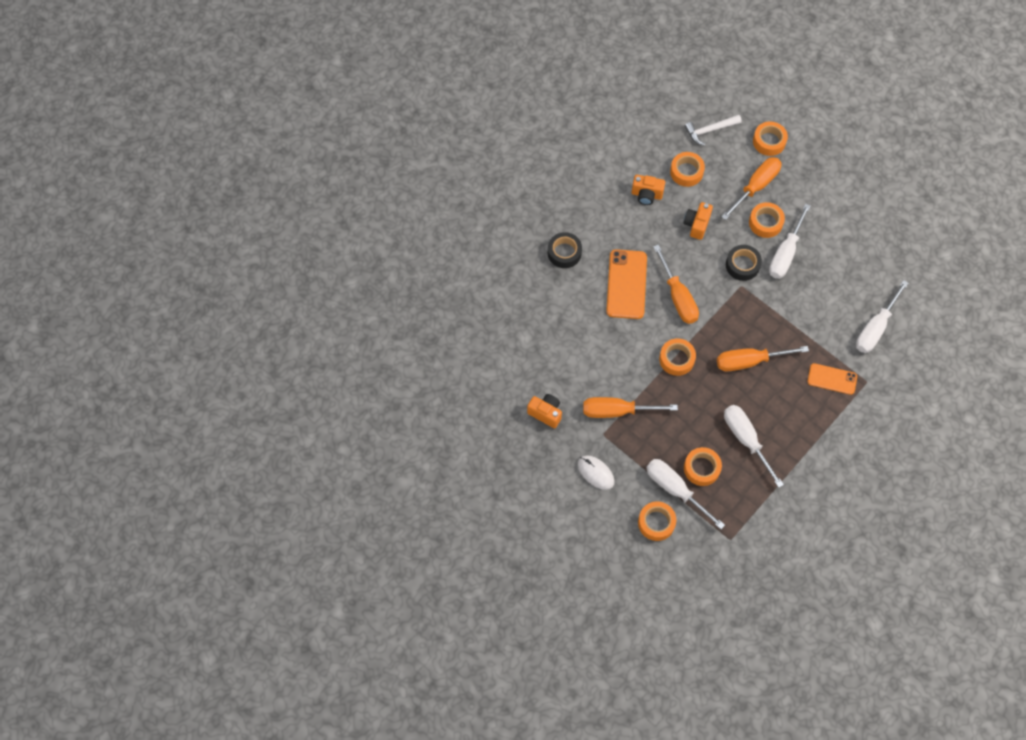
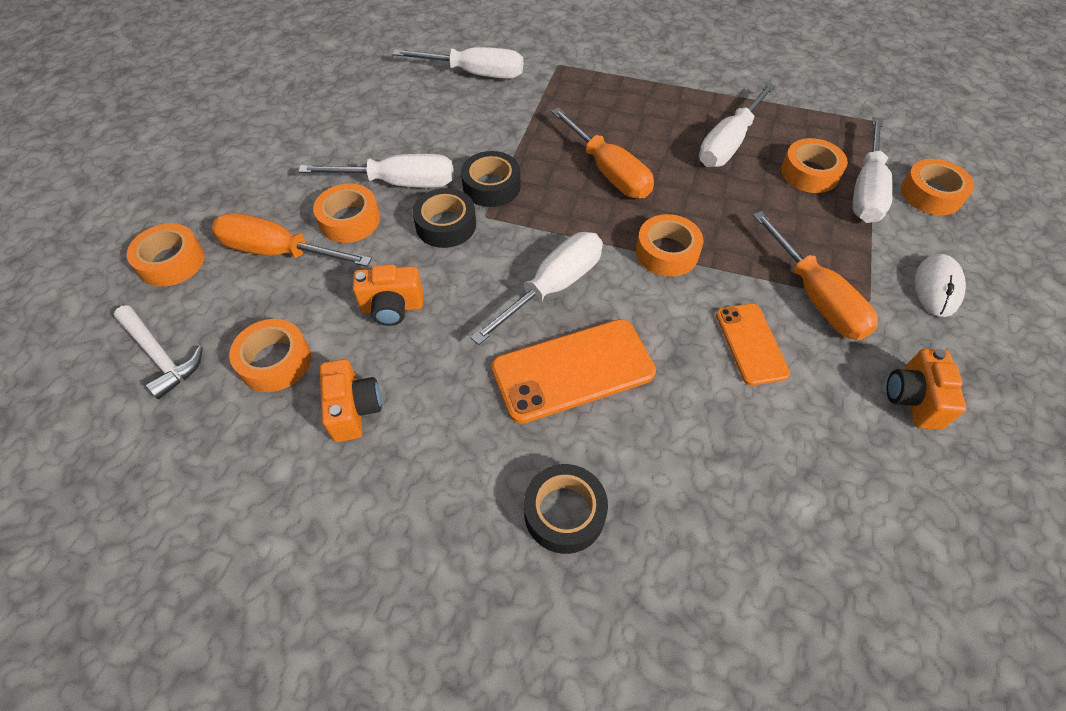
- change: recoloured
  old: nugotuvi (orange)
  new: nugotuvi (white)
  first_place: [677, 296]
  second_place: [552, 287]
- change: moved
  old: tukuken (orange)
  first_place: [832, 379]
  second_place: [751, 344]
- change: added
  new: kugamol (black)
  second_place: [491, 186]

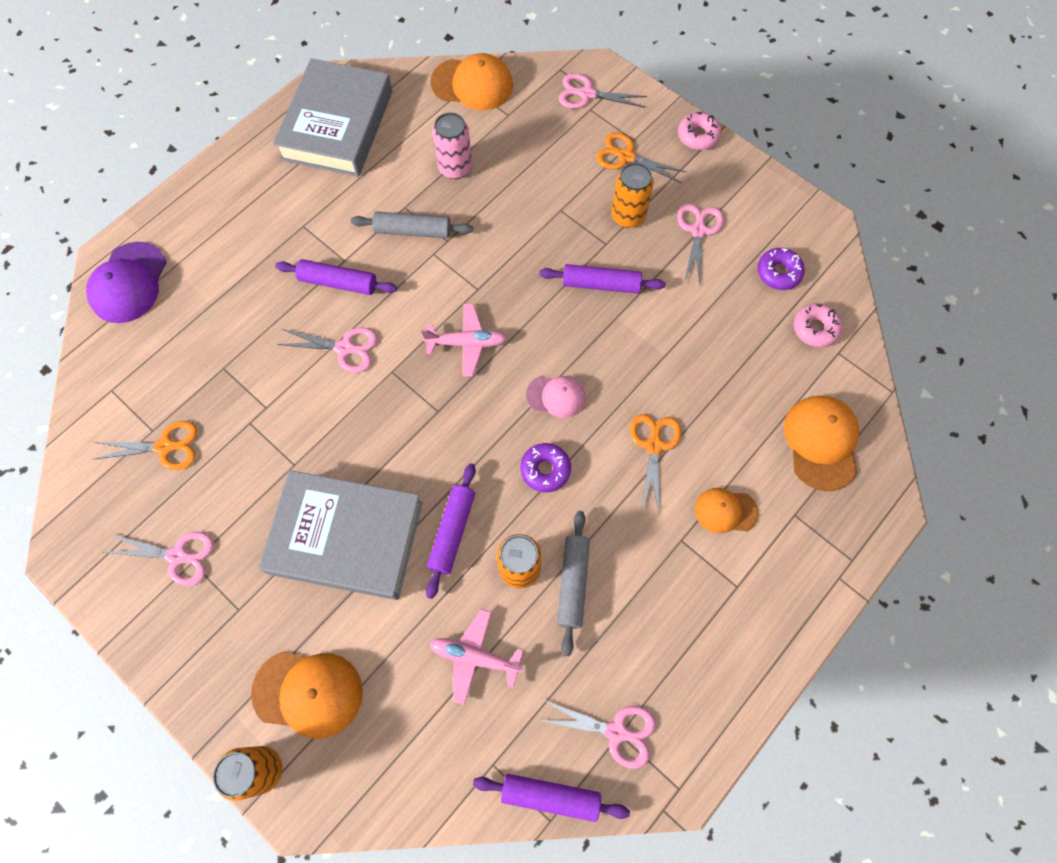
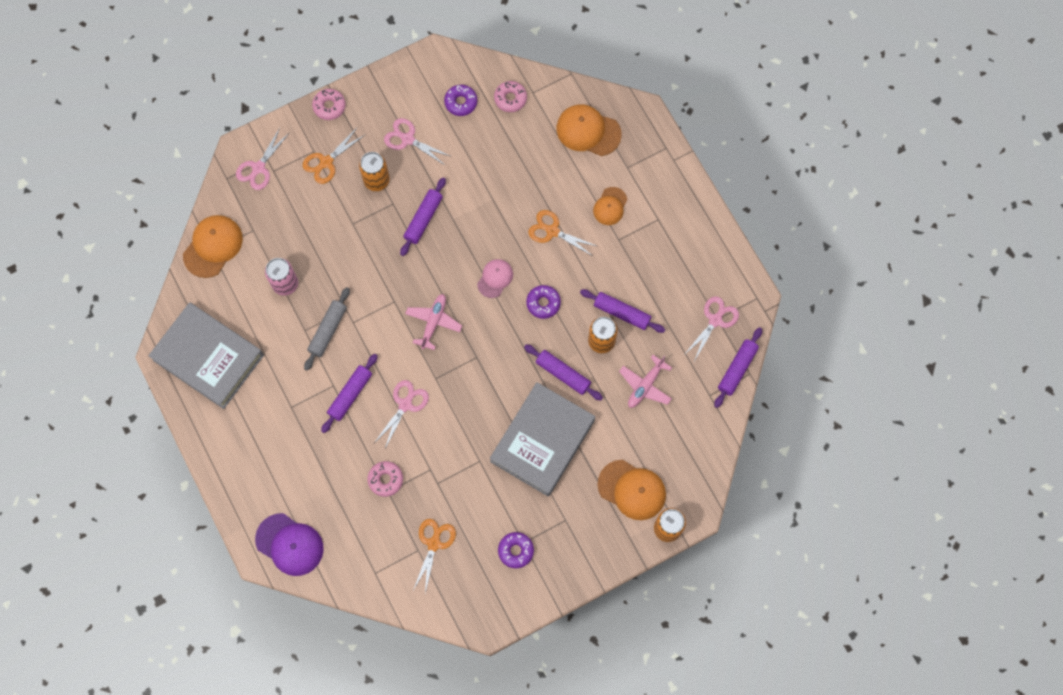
- change: replaced
  old: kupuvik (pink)
  new: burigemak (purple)
  first_place: [178, 556]
  second_place: [516, 551]
- change: turned
  old: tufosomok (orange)
  first_place: [308, 692]
  second_place: [632, 490]
  degrees: 90
- change: recoloured
  old: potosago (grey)
  new: potosago (purple)
  first_place: [573, 583]
  second_place: [622, 313]
- change: added
  new: burigemak (pink)
  second_place: [385, 479]

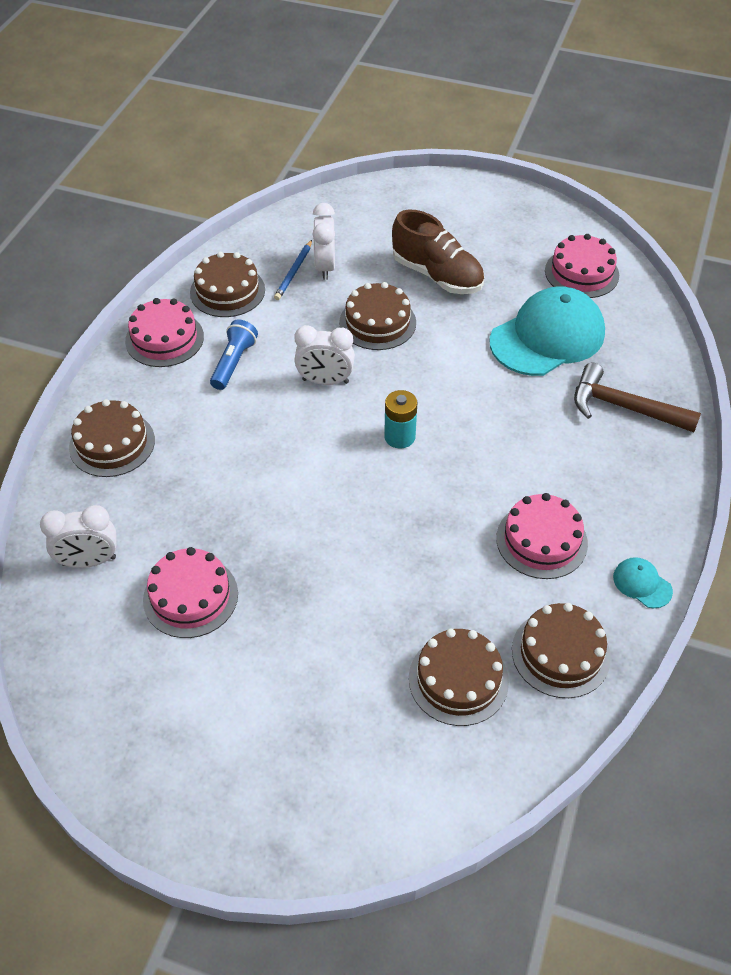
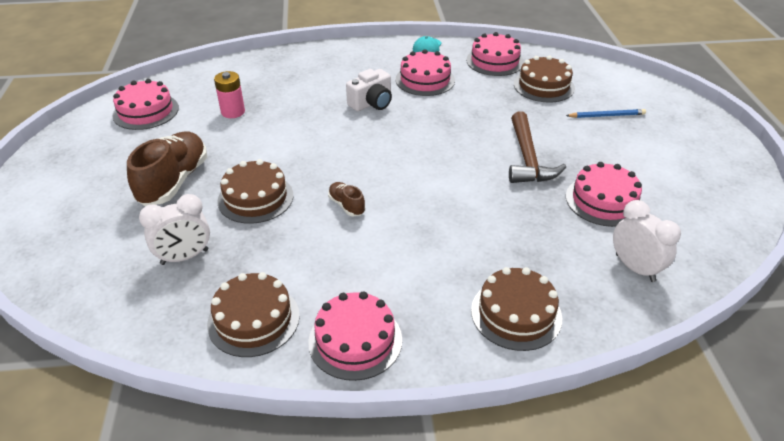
- change: removed
  old: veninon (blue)
  first_place: [234, 362]
- change: moved
  old: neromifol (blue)
  first_place: [294, 272]
  second_place: [606, 115]
- change: replaced
  old: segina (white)
  new: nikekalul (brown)
  first_place: [325, 381]
  second_place: [346, 205]
- change: removed
  old: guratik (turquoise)
  first_place: [399, 437]
- change: replaced
  old: tufosomok (turquoise)
  new: guratik (pink)
  first_place: [547, 337]
  second_place: [233, 112]
- change: recoloured
  old: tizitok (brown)
  new: tizitok (pink)
  first_place: [560, 653]
  second_place: [494, 61]
- change: moved
  old: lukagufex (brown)
  first_place: [624, 407]
  second_place: [527, 158]
- change: added
  new: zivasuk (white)
  second_place: [372, 103]

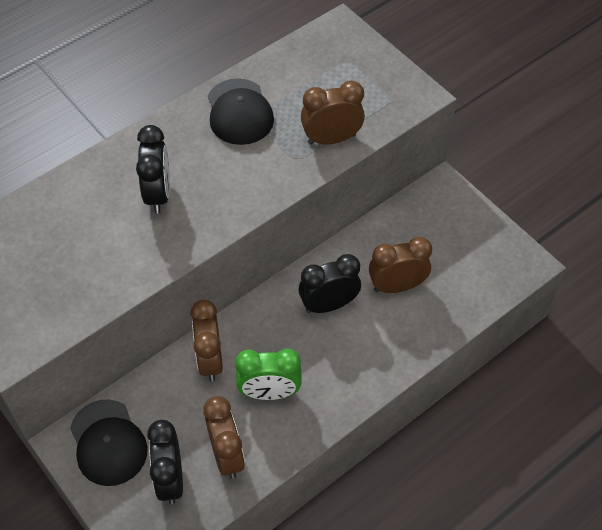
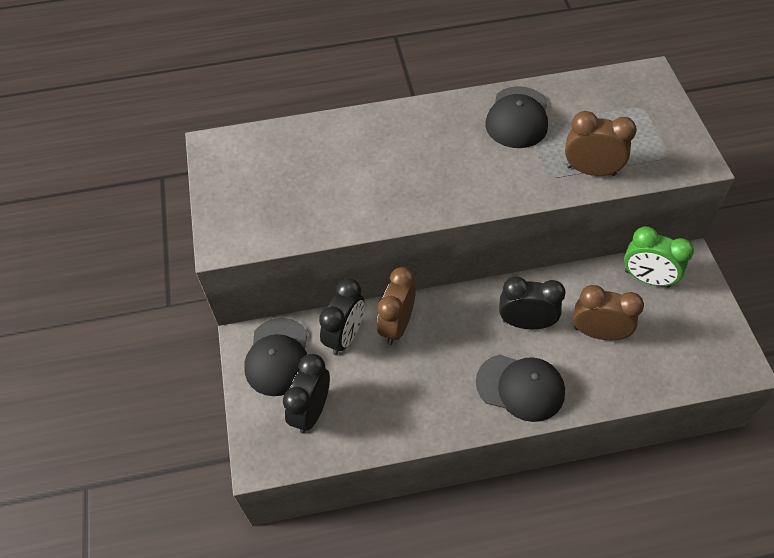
- change: moved
  old: segina (black)
  first_place: [158, 194]
  second_place: [345, 336]
- change: removed
  old: segina (brown)
  first_place: [226, 455]
- change: moved
  old: segina (green)
  first_place: [269, 392]
  second_place: [647, 278]
- change: added
  new: tufosomok (black)
  second_place: [520, 387]

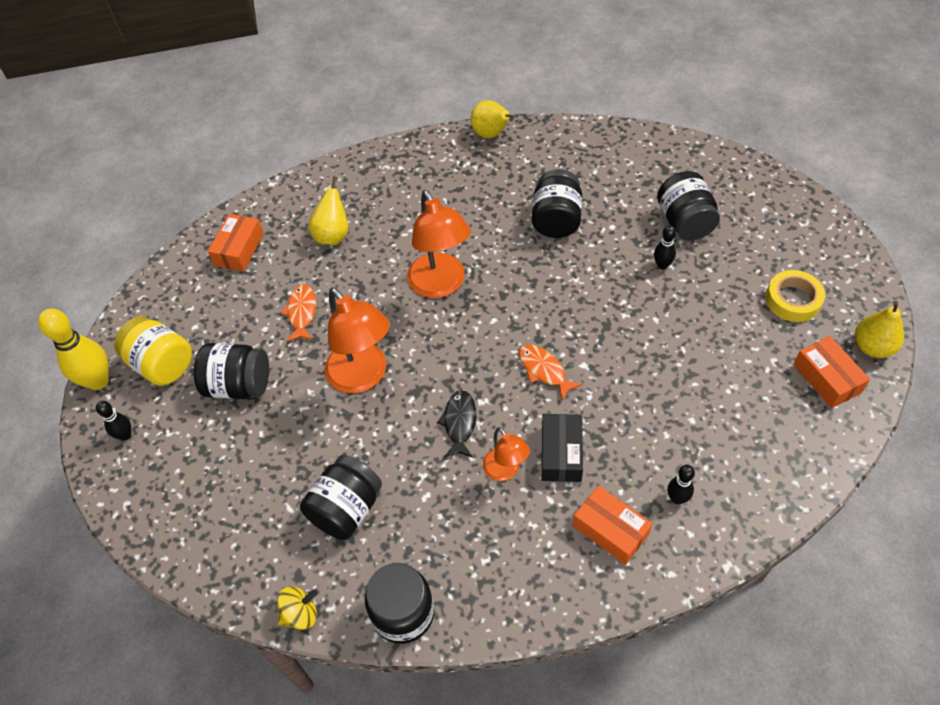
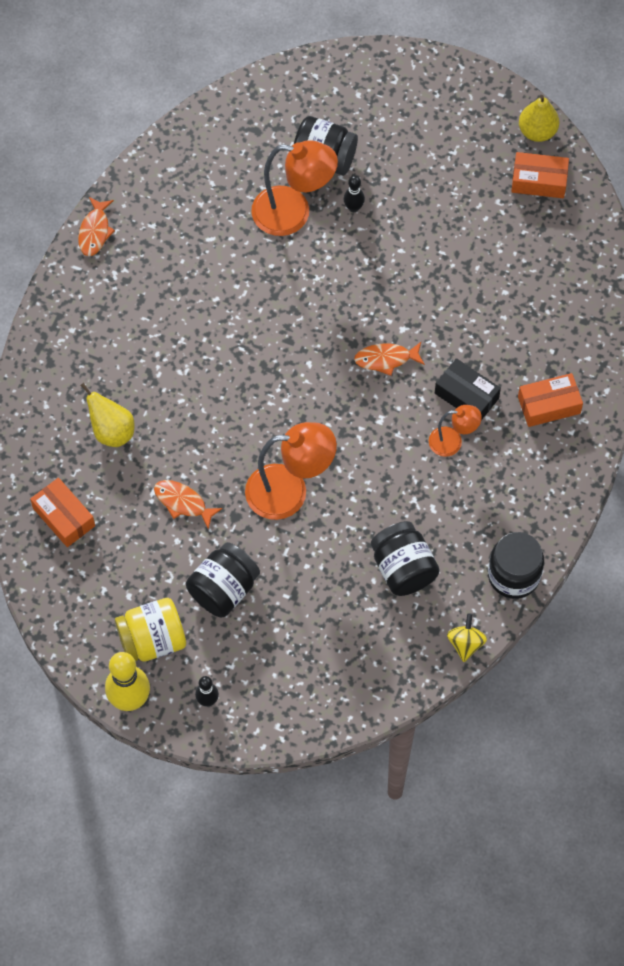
- change: moved
  old: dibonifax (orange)
  first_place: [441, 285]
  second_place: [293, 213]
- change: removed
  old: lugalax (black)
  first_place: [459, 423]
- change: replaced
  old: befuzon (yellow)
  new: lugalax (orange)
  first_place: [491, 134]
  second_place: [95, 231]
- change: removed
  old: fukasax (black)
  first_place: [556, 220]
- change: removed
  old: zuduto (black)
  first_place: [677, 498]
- change: removed
  old: kugamol (yellow)
  first_place: [793, 300]

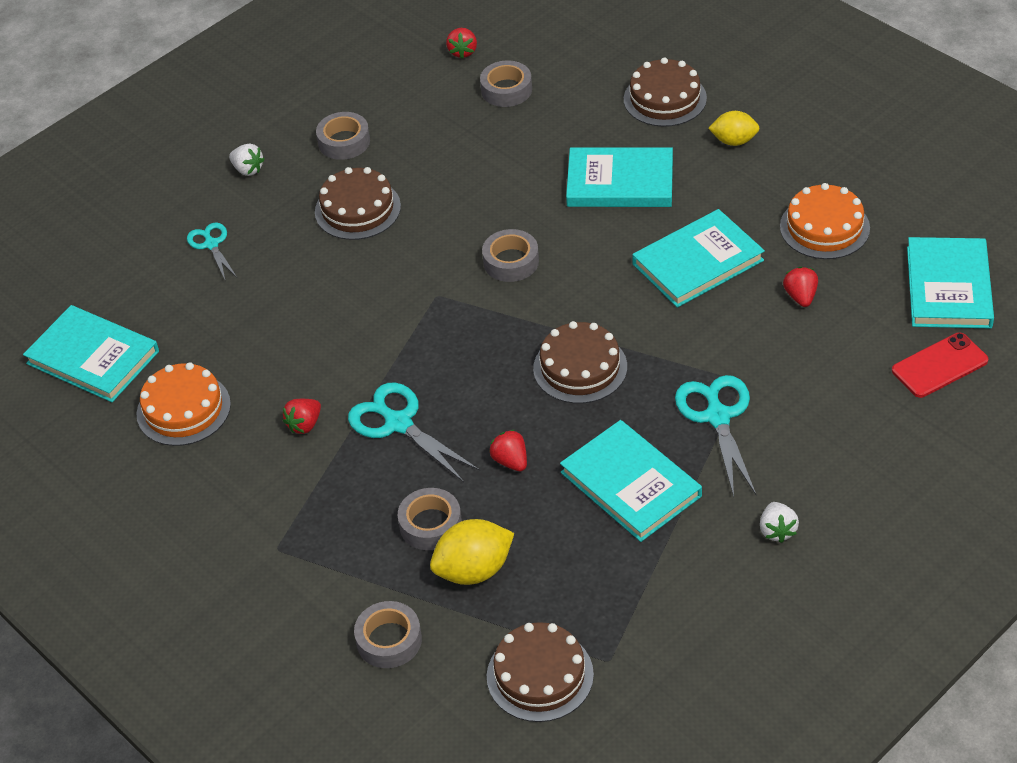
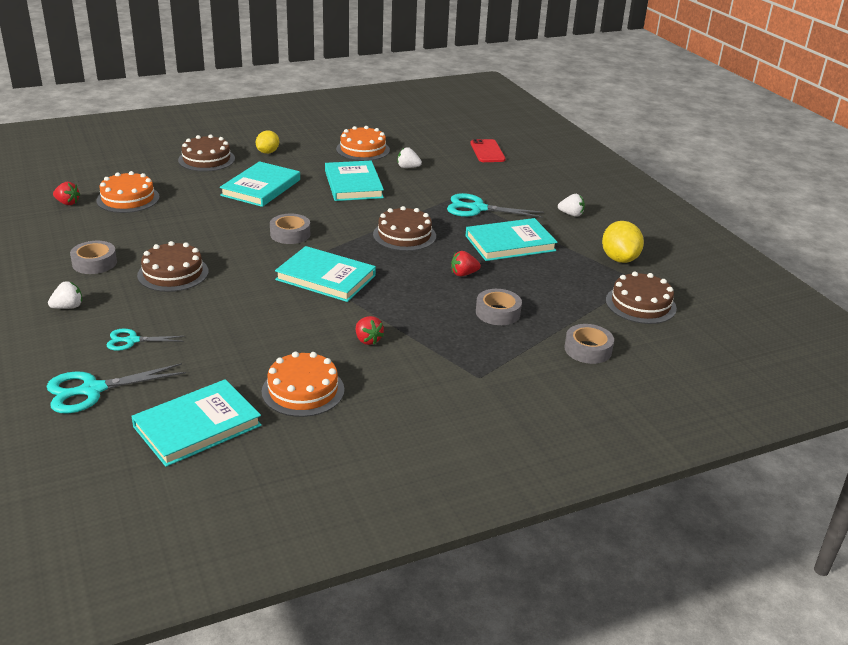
- change: moved
  old: kupuvik (turquoise)
  first_place: [398, 423]
  second_place: [92, 390]
- change: moved
  old: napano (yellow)
  first_place: [474, 570]
  second_place: [619, 259]
- change: replaced
  old: kugamol (grey)
  new: tizitok (orange)
  first_place: [506, 90]
  second_place: [128, 199]
- change: recoloured
  old: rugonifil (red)
  new: rugonifil (white)
  first_place: [800, 296]
  second_place: [408, 167]
- change: moved
  old: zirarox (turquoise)
  first_place: [948, 287]
  second_place: [325, 278]

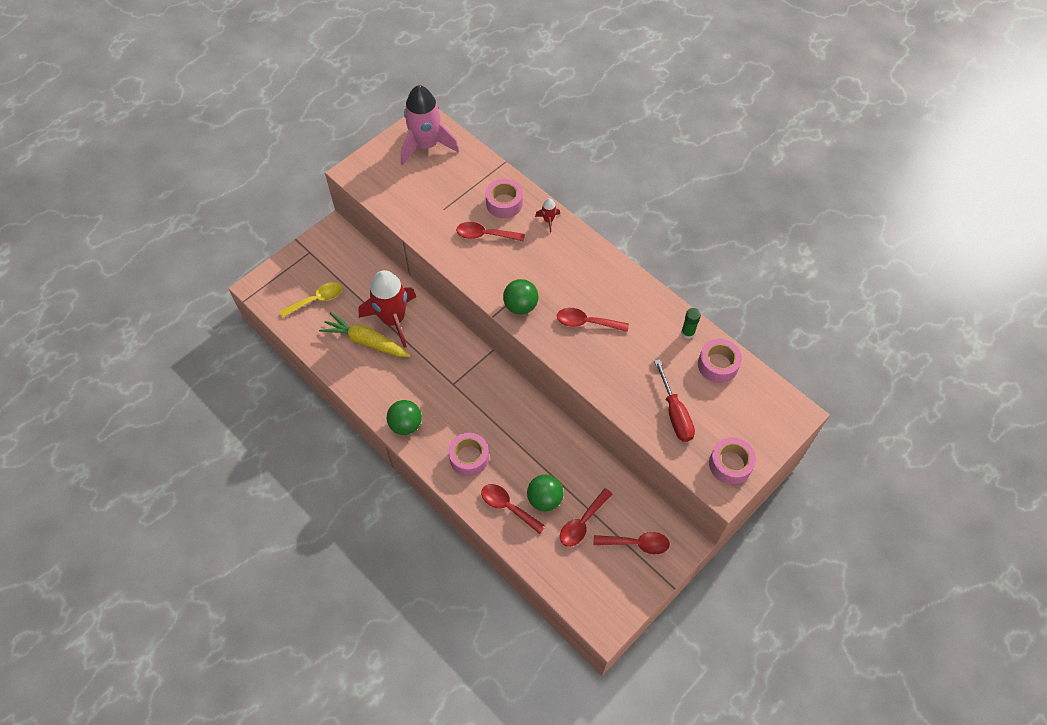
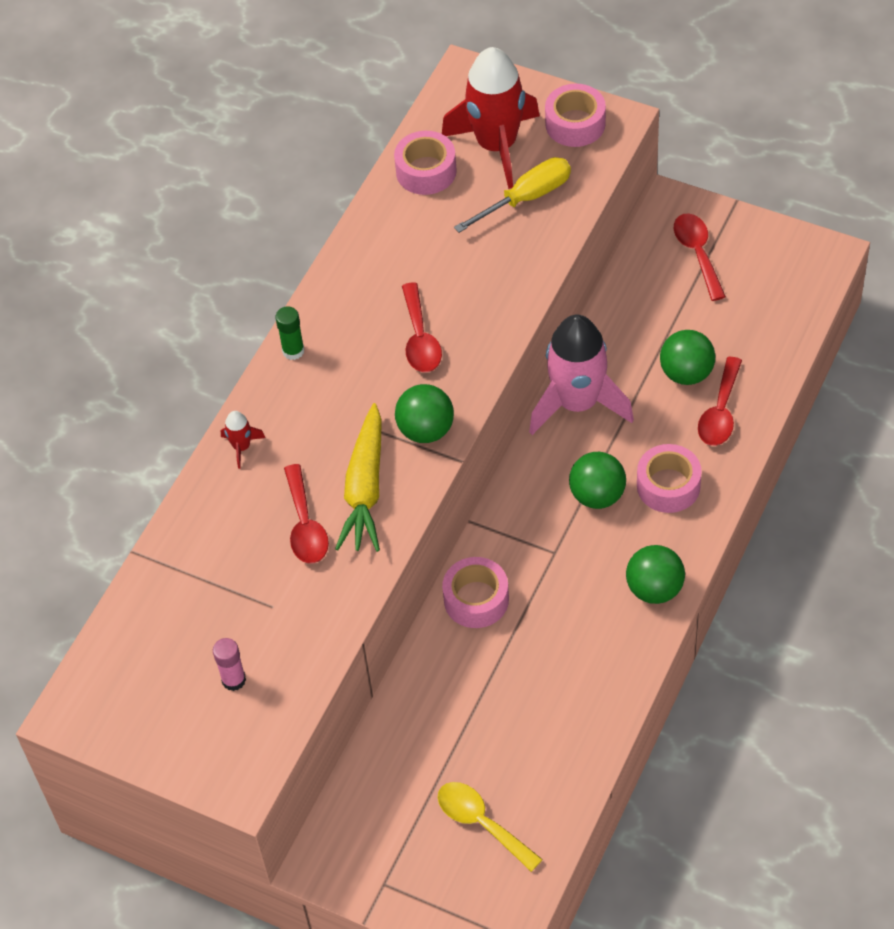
- change: moved
  old: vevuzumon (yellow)
  first_place: [366, 341]
  second_place: [365, 488]
- change: moved
  old: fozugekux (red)
  first_place: [393, 319]
  second_place: [496, 145]
- change: moved
  old: fozugekux (pink)
  first_place: [426, 145]
  second_place: [577, 403]
- change: moved
  old: kugamol (pink)
  first_place: [504, 203]
  second_place: [476, 599]
- change: removed
  old: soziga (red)
  first_place: [582, 522]
- change: recoloured
  old: nugotuvi (red)
  new: nugotuvi (yellow)
  first_place: [675, 413]
  second_place: [526, 198]
- change: moved
  old: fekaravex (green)
  first_place: [687, 333]
  second_place: [293, 351]
- change: added
  new: fekaravex (pink)
  second_place: [233, 680]
- change: added
  new: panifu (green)
  second_place: [597, 495]

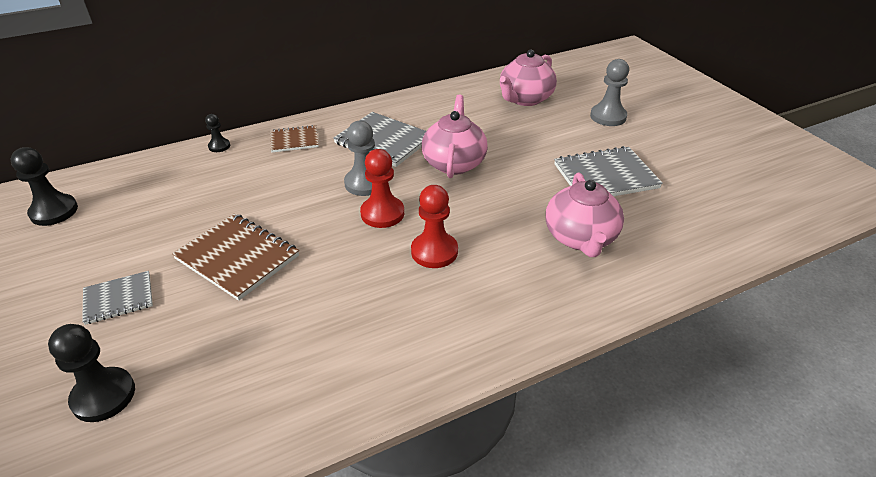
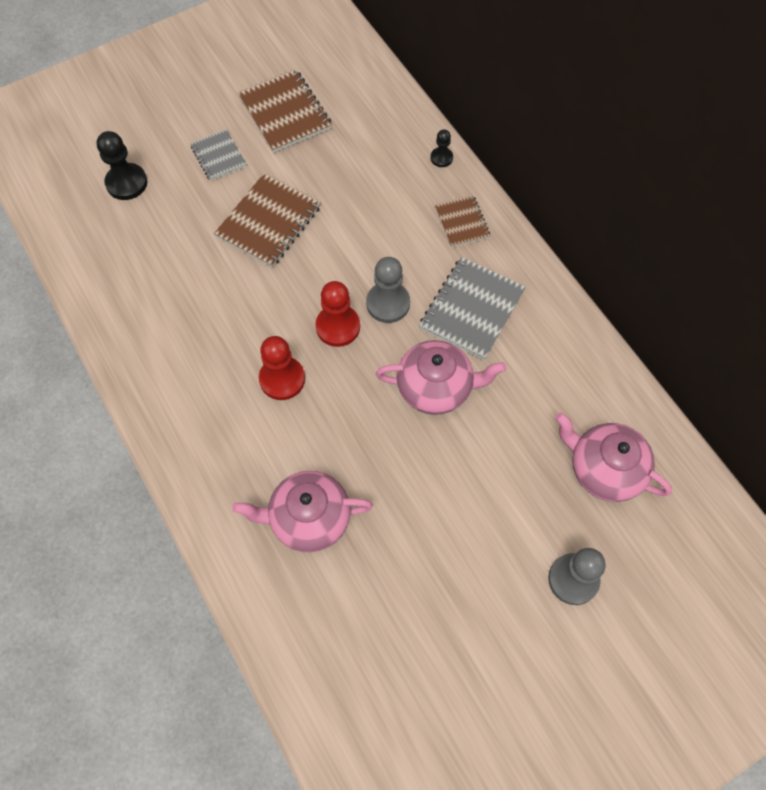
- change: removed
  old: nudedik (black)
  first_place: [54, 211]
- change: removed
  old: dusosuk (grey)
  first_place: [605, 176]
- change: added
  new: dusosuk (brown)
  second_place: [285, 113]

